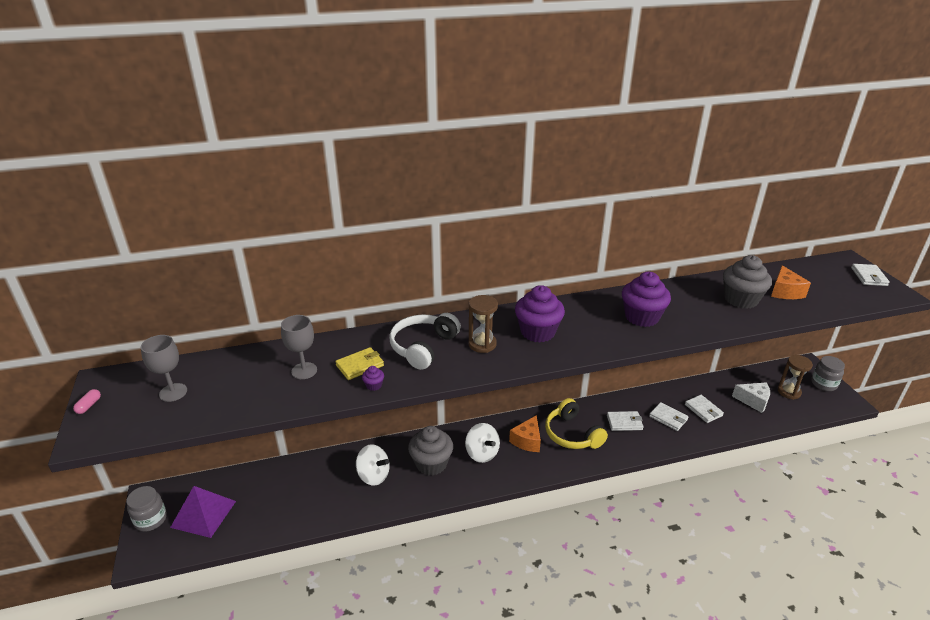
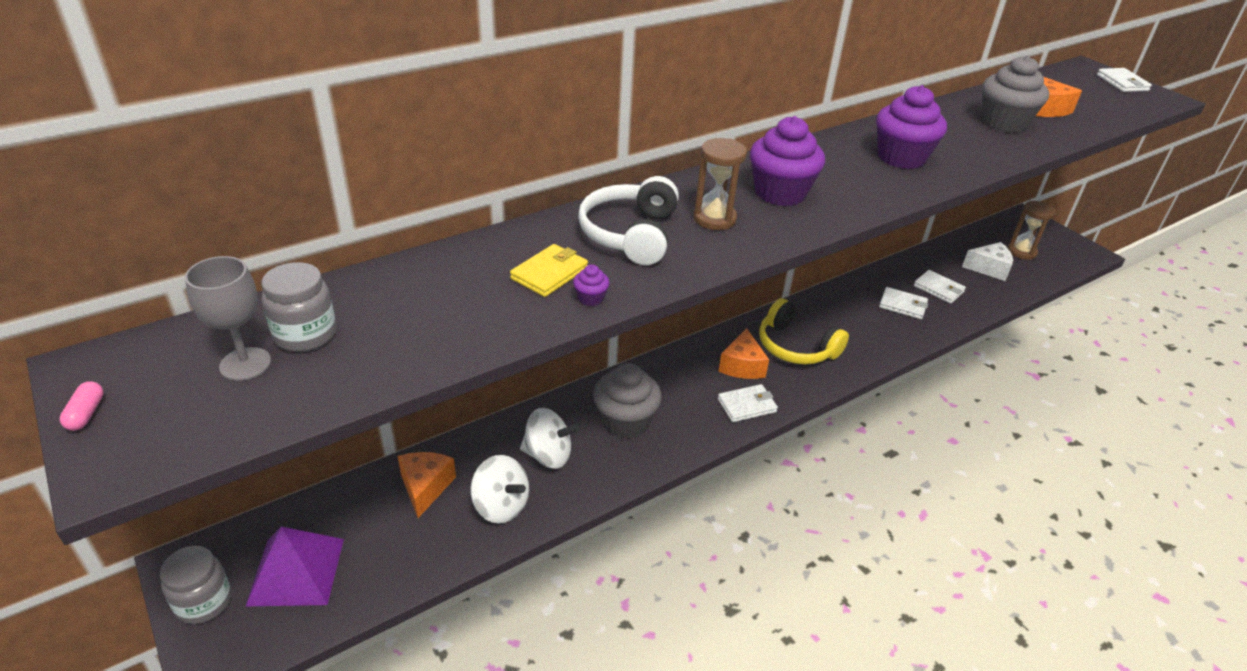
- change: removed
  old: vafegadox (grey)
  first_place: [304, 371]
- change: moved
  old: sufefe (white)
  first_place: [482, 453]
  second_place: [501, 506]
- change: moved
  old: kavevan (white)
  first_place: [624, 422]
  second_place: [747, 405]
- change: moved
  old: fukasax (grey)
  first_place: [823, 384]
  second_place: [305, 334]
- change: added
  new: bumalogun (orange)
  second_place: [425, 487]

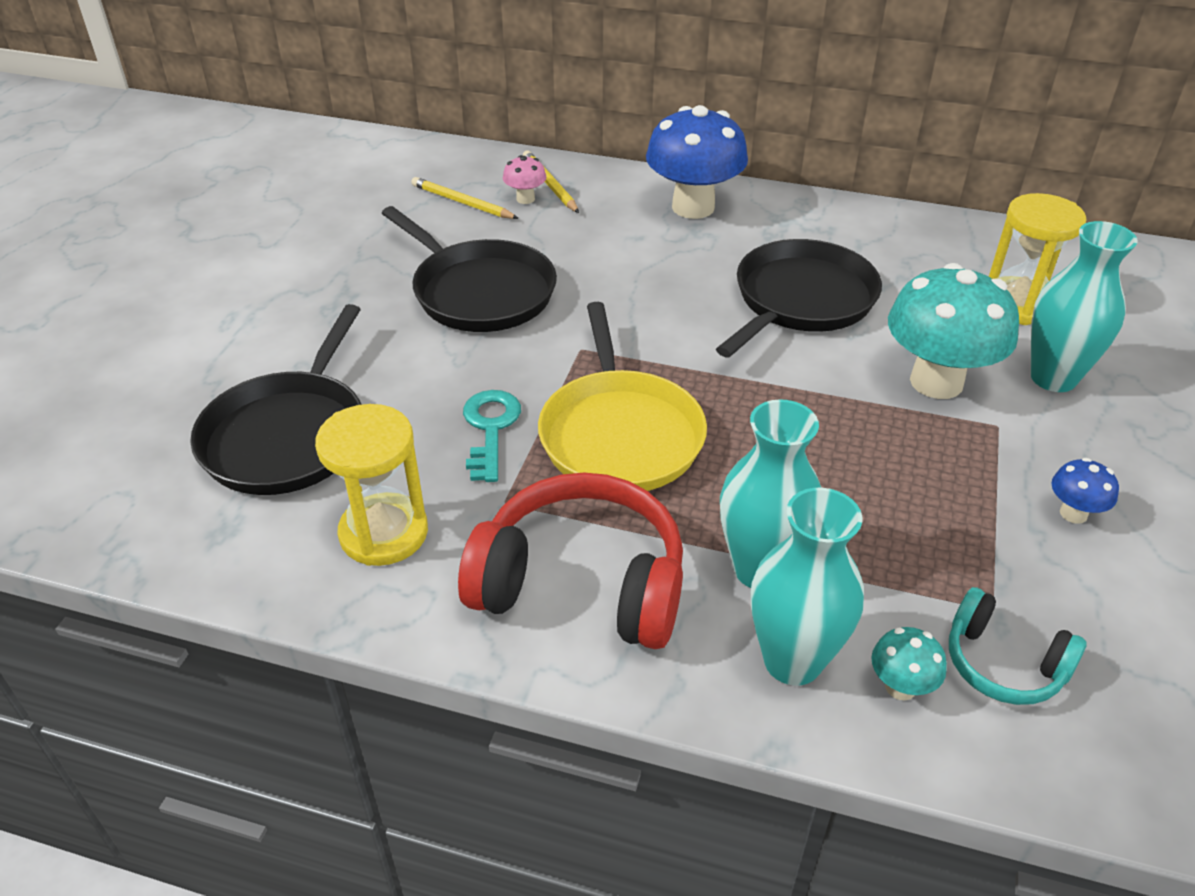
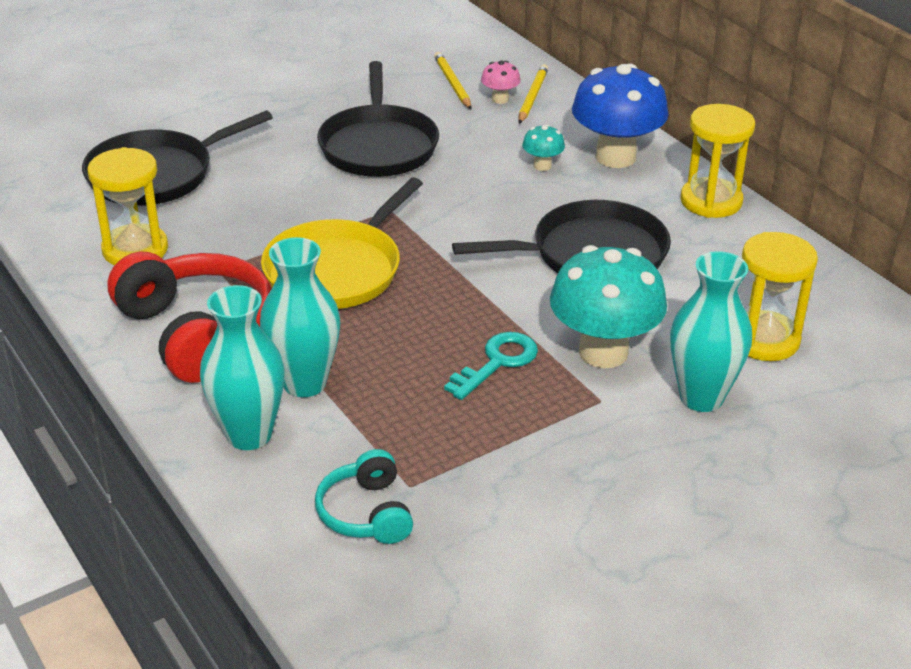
- change: moved
  old: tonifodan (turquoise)
  first_place: [490, 429]
  second_place: [497, 362]
- change: moved
  old: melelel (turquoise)
  first_place: [900, 687]
  second_place: [542, 166]
- change: removed
  old: melelel (blue)
  first_place: [1073, 513]
- change: added
  new: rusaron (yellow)
  second_place: [711, 201]

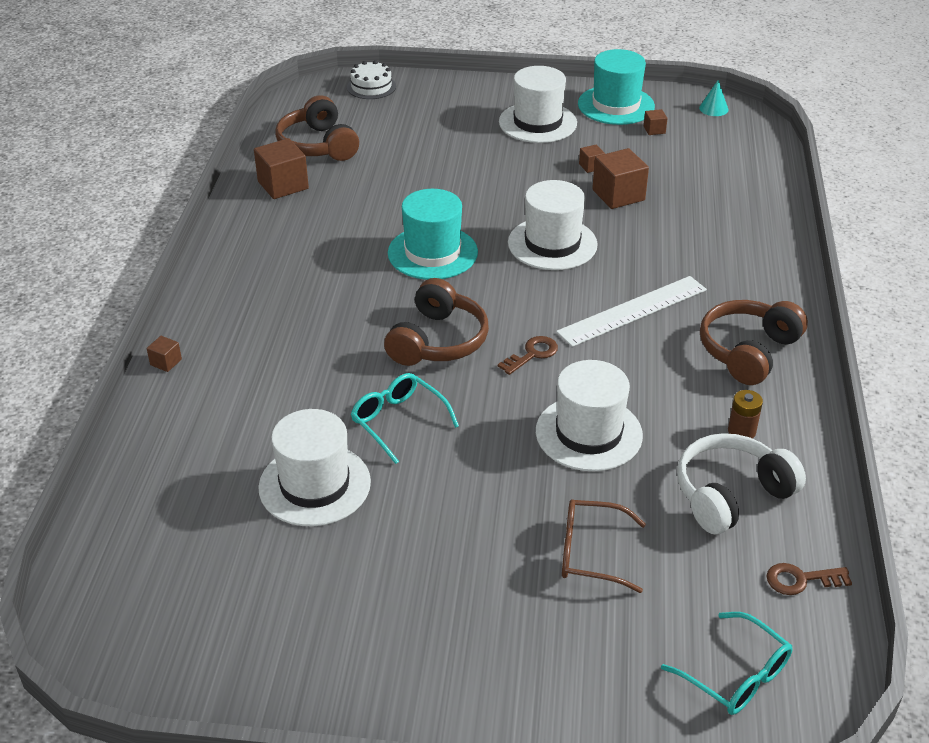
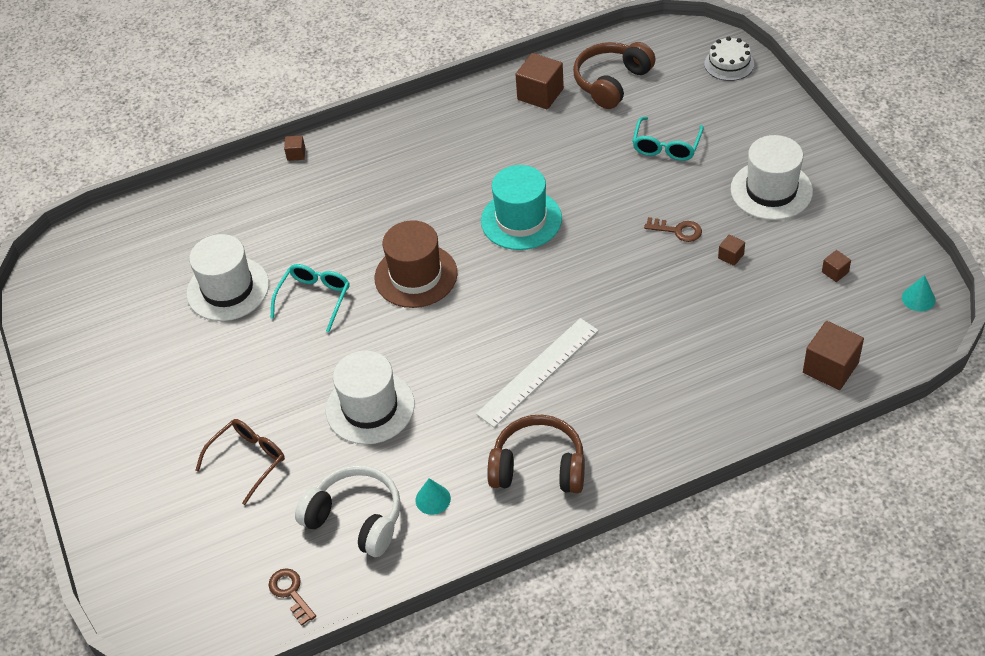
- change: replaced
  old: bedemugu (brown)
  new: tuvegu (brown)
  first_place: [438, 341]
  second_place: [416, 276]
- change: moved
  old: tonifodan (brown)
  first_place: [532, 354]
  second_place: [678, 230]
- change: removed
  old: tuvegu (white)
  first_place: [552, 244]
- change: turned
  old: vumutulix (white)
  first_place: [632, 311]
  second_place: [538, 371]
  degrees: -75
- change: turned
  old: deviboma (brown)
  first_place: [590, 553]
  second_place: [248, 460]
  degrees: 60
- change: removed
  old: tuvegu (turquoise)
  first_place: [616, 105]
- change: moved
  old: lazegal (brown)
  first_place: [618, 195]
  second_place: [830, 368]
- change: moved
  old: deviboma (turquoise)
  first_place: [736, 675]
  second_place: [666, 146]
- change: replaced
  old: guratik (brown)
  new: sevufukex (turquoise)
  first_place: [741, 431]
  second_place: [433, 499]

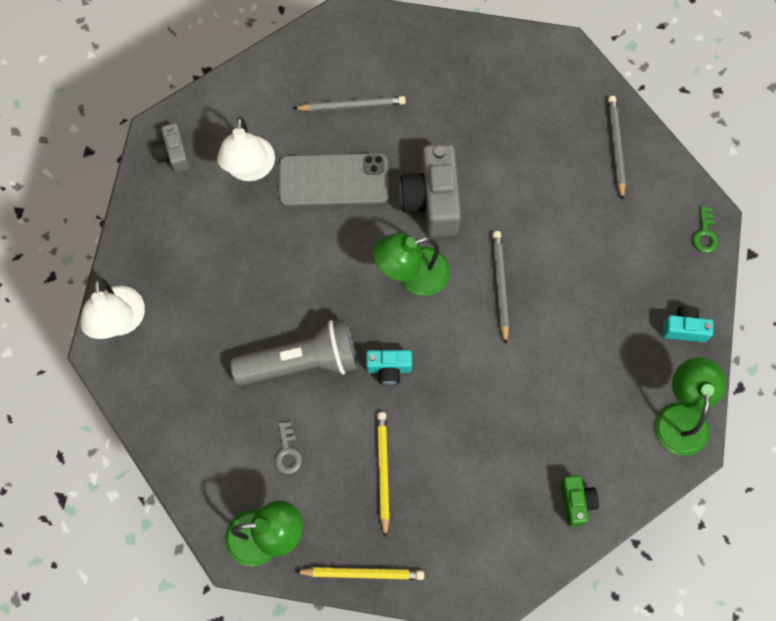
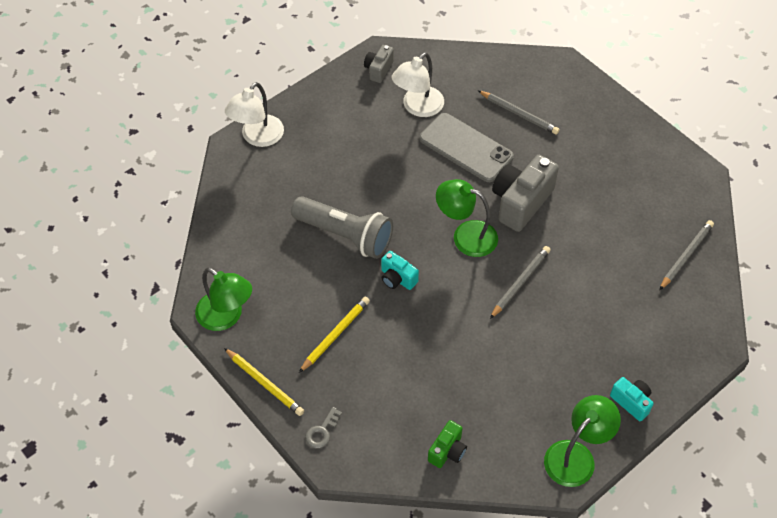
- change: moved
  old: tonifodan (grey)
  first_place: [287, 452]
  second_place: [322, 431]
- change: removed
  old: tonifodan (green)
  first_place: [705, 234]

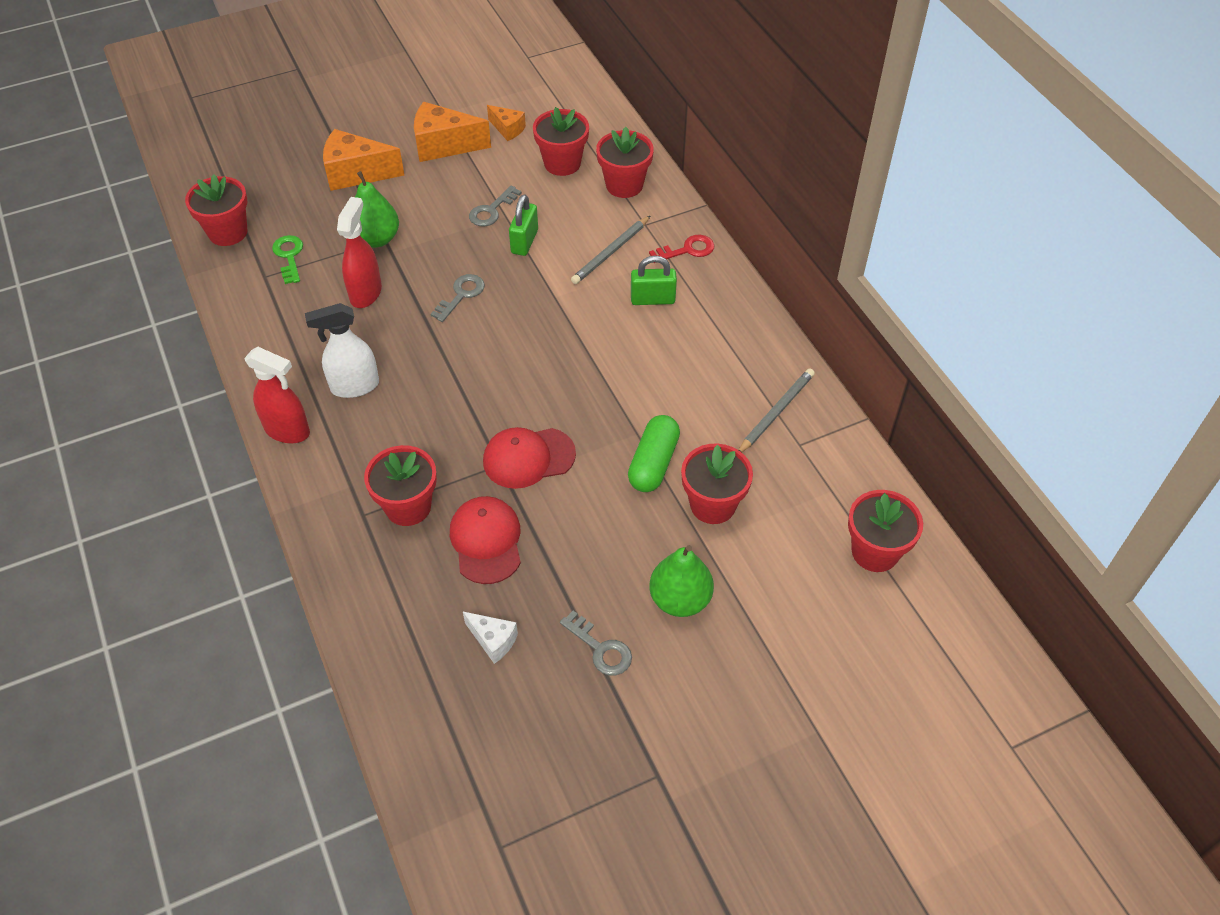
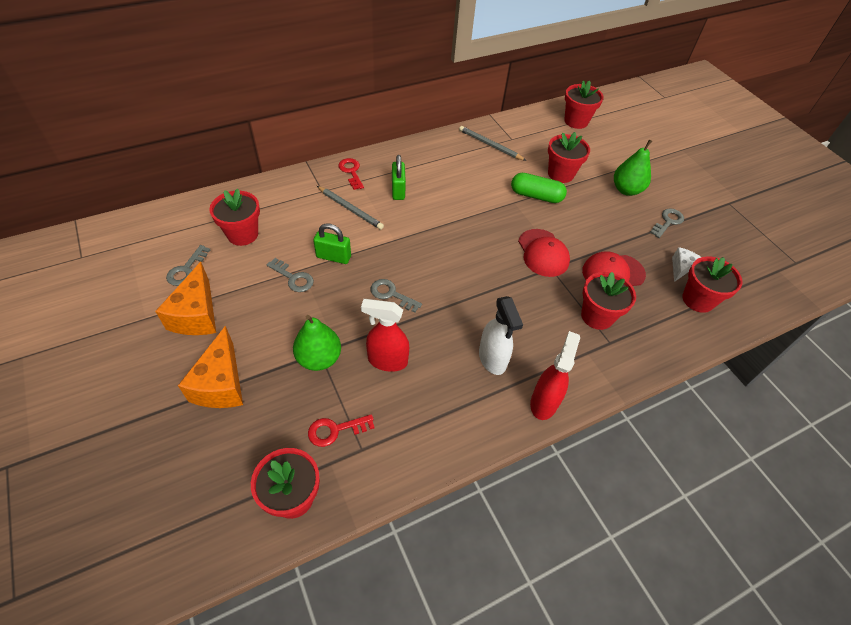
- change: recoloured
  old: tonifodan (green)
  new: tonifodan (red)
  first_place: [289, 256]
  second_place: [335, 430]
- change: replaced
  old: bumalogun (orange)
  new: tonifodan (grey)
  first_place: [507, 129]
  second_place: [186, 269]
- change: moved
  old: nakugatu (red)
  first_place: [624, 185]
  second_place: [698, 300]

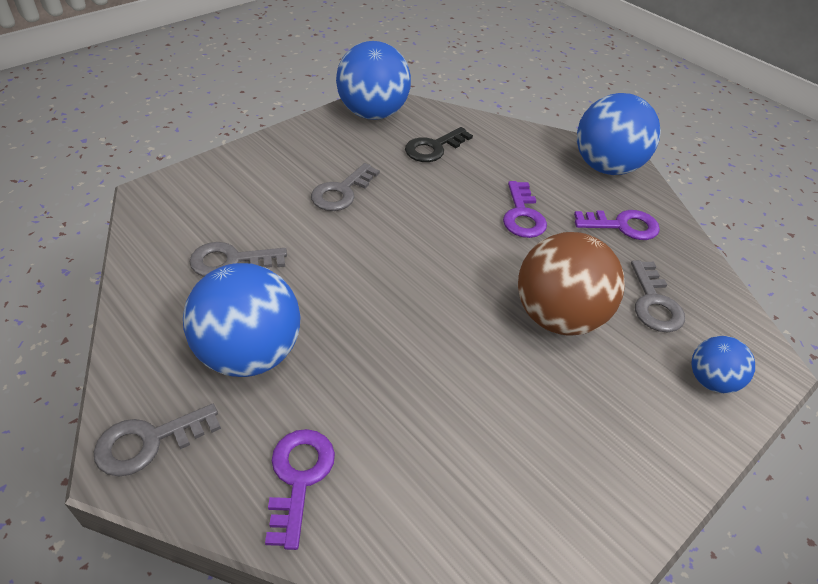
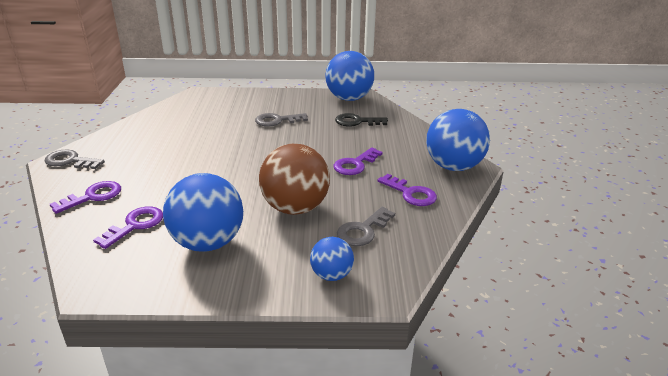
- change: moved
  old: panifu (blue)
  first_place: [250, 354]
  second_place: [208, 243]
- change: removed
  old: tonifodan (grey)
  first_place: [231, 261]
- change: added
  new: tonifodan (purple)
  second_place: [135, 225]

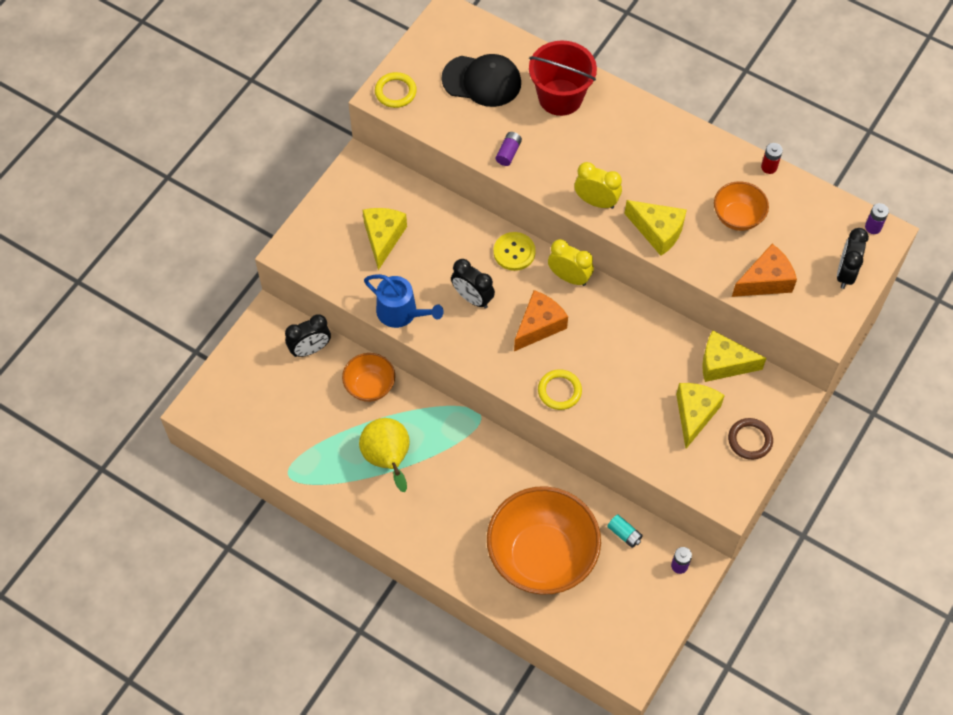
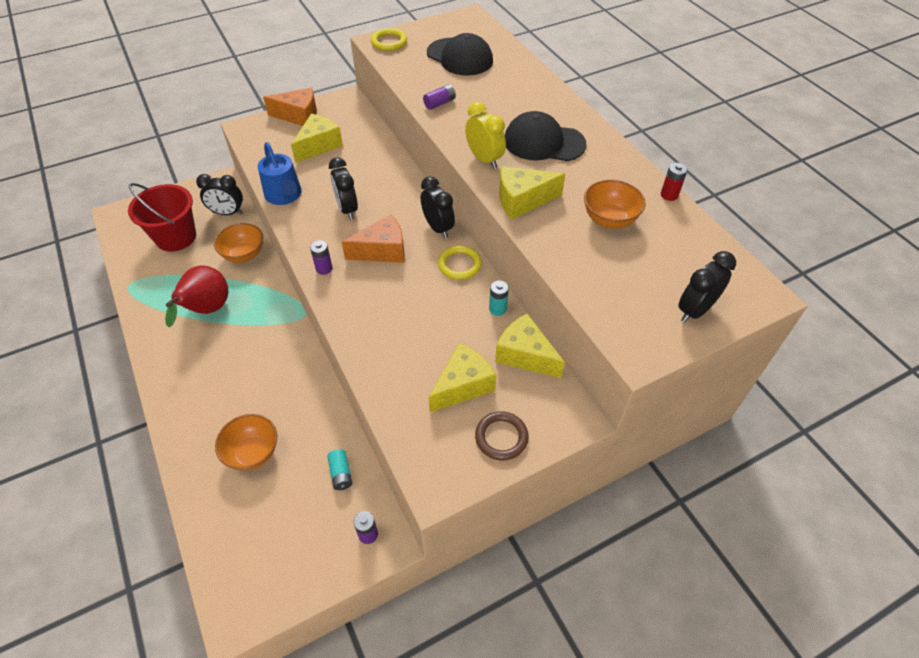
- change: recoloured
  old: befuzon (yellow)
  new: befuzon (red)
  first_place: [388, 460]
  second_place: [207, 310]
- change: resized
  old: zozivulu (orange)
  first_place: [542, 556]
  second_place: [253, 452]
  factor: 0.5
- change: removed
  old: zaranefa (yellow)
  first_place: [514, 252]
- change: moved
  old: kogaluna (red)
  first_place: [560, 97]
  second_place: [176, 237]
- change: moved
  old: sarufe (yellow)
  first_place: [559, 391]
  second_place: [459, 265]
- change: recoloured
  old: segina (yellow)
  new: segina (black)
  first_place: [569, 277]
  second_place: [438, 228]
- change: turned
  old: bumalogun (yellow)
  first_place: [657, 231]
  second_place: [522, 200]
  degrees: 105
- change: moved
  old: bumalogun (orange)
  first_place: [765, 281]
  second_place: [299, 116]
- change: moved
  old: guratik (purple)
  first_place: [873, 227]
  second_place: [324, 268]
- change: added
  new: guratik (turquoise)
  second_place: [497, 309]
- change: added
  new: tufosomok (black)
  second_place: [544, 142]

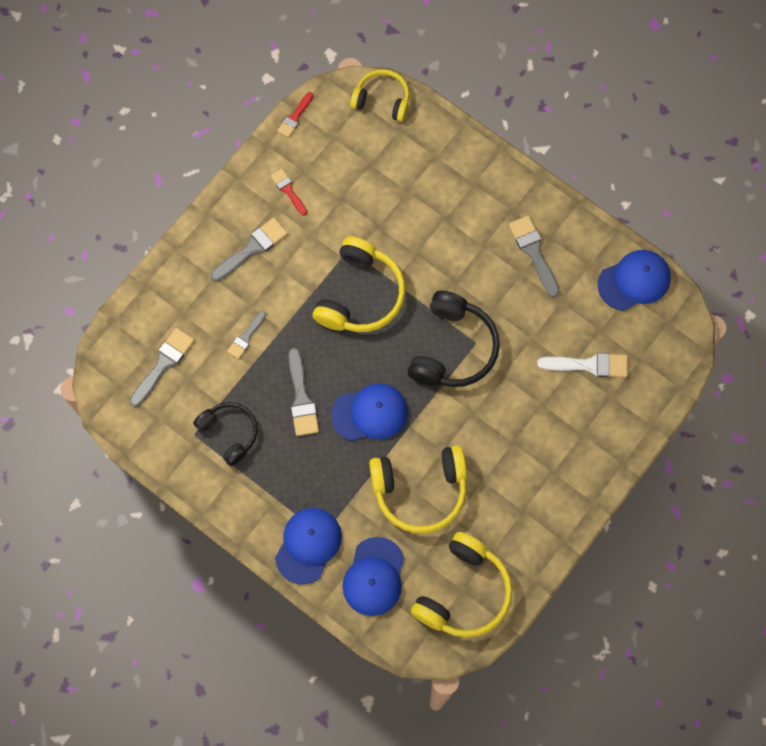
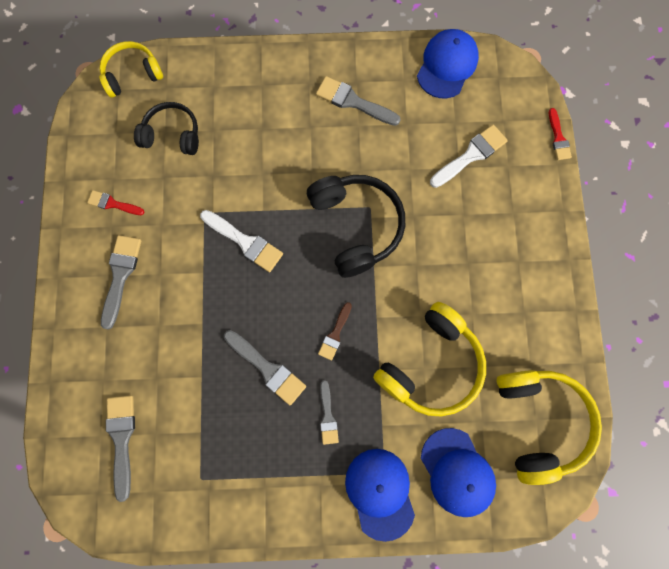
- change: moved
  old: bedemugu (black)
  first_place: [229, 433]
  second_place: [172, 134]
- change: moved
  old: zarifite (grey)
  first_place: [246, 337]
  second_place: [327, 416]
- change: moved
  old: zarifite (red)
  first_place: [295, 117]
  second_place: [558, 138]
- change: replaced
  old: bedemugu (yellow)
  new: zarifite (white)
  first_place: [361, 295]
  second_place: [245, 242]
- change: replaced
  old: tufosomok (blue)
  new: zarifite (brown)
  first_place: [370, 413]
  second_place: [335, 334]

